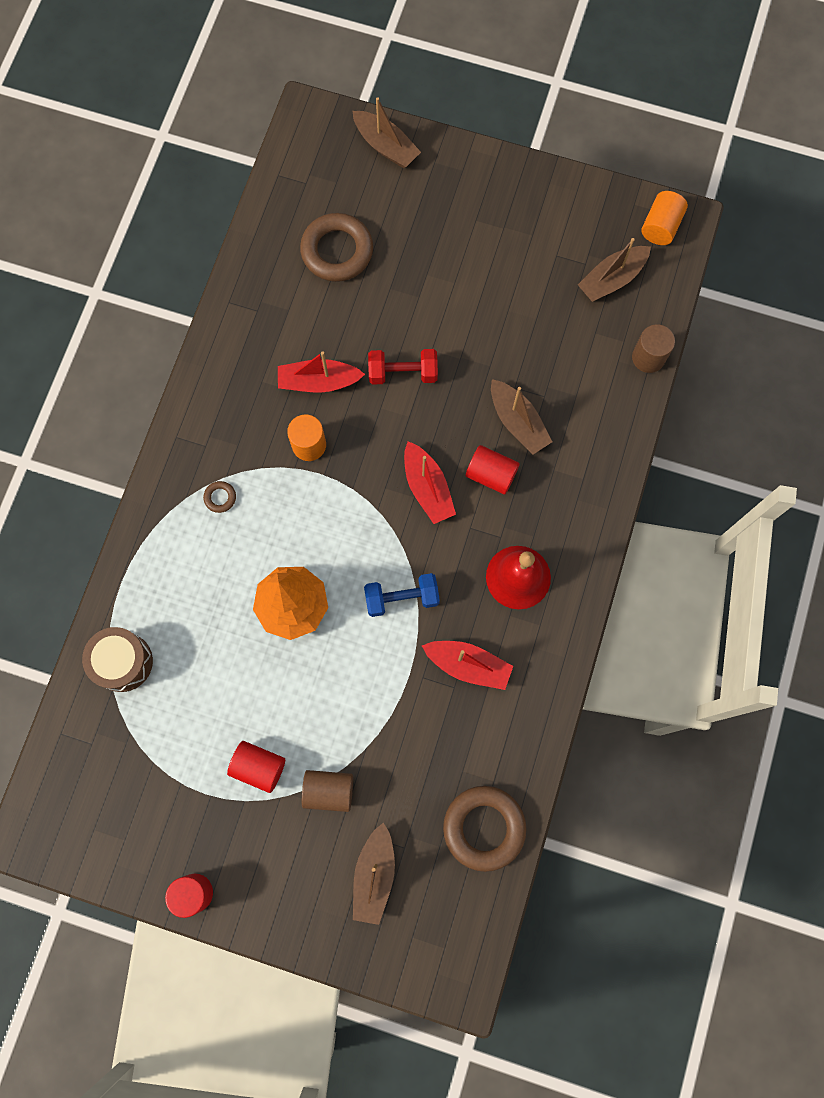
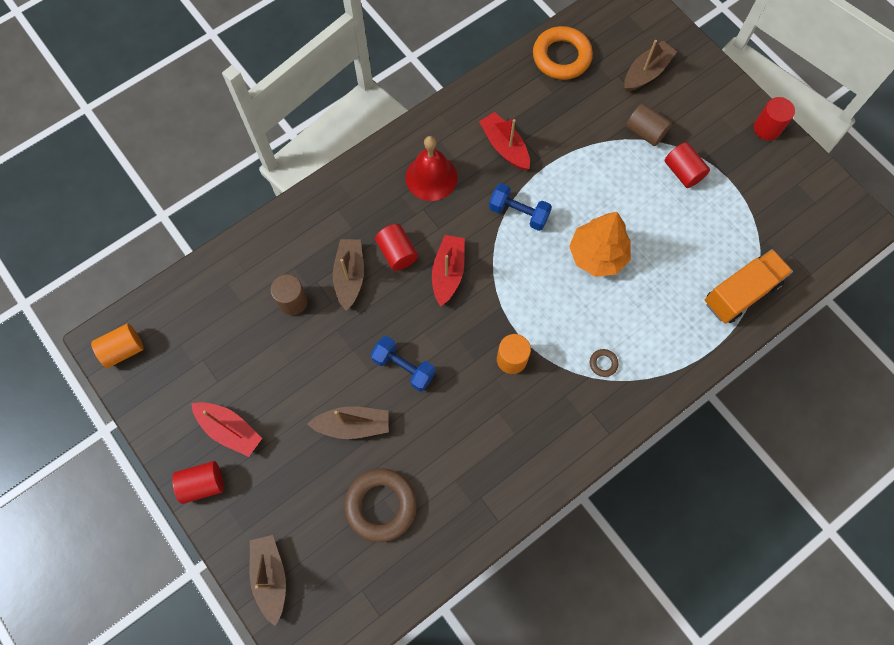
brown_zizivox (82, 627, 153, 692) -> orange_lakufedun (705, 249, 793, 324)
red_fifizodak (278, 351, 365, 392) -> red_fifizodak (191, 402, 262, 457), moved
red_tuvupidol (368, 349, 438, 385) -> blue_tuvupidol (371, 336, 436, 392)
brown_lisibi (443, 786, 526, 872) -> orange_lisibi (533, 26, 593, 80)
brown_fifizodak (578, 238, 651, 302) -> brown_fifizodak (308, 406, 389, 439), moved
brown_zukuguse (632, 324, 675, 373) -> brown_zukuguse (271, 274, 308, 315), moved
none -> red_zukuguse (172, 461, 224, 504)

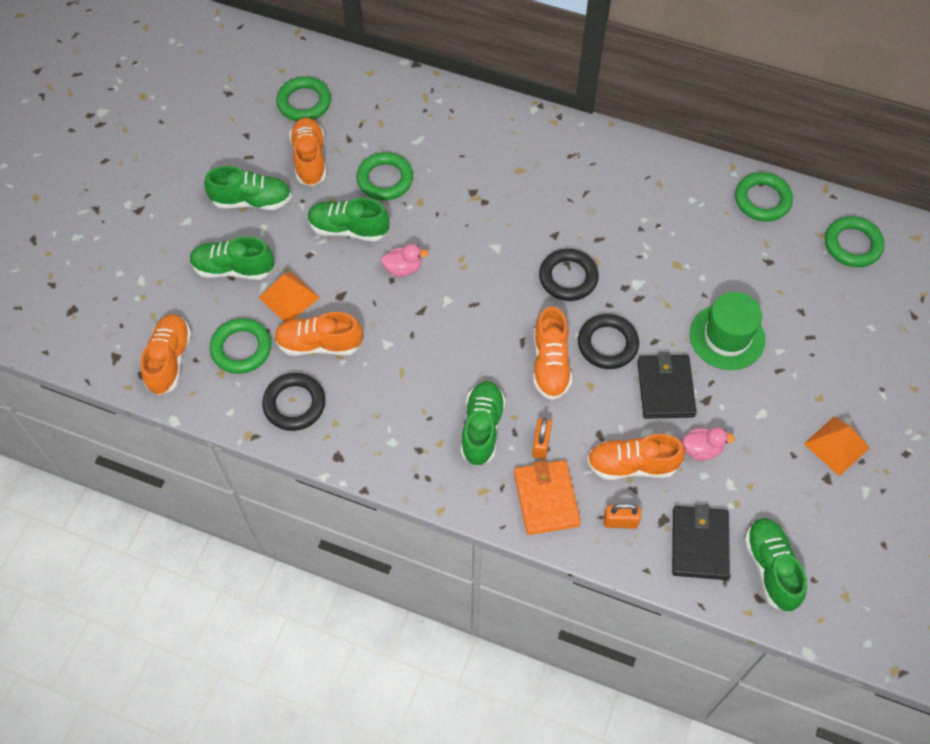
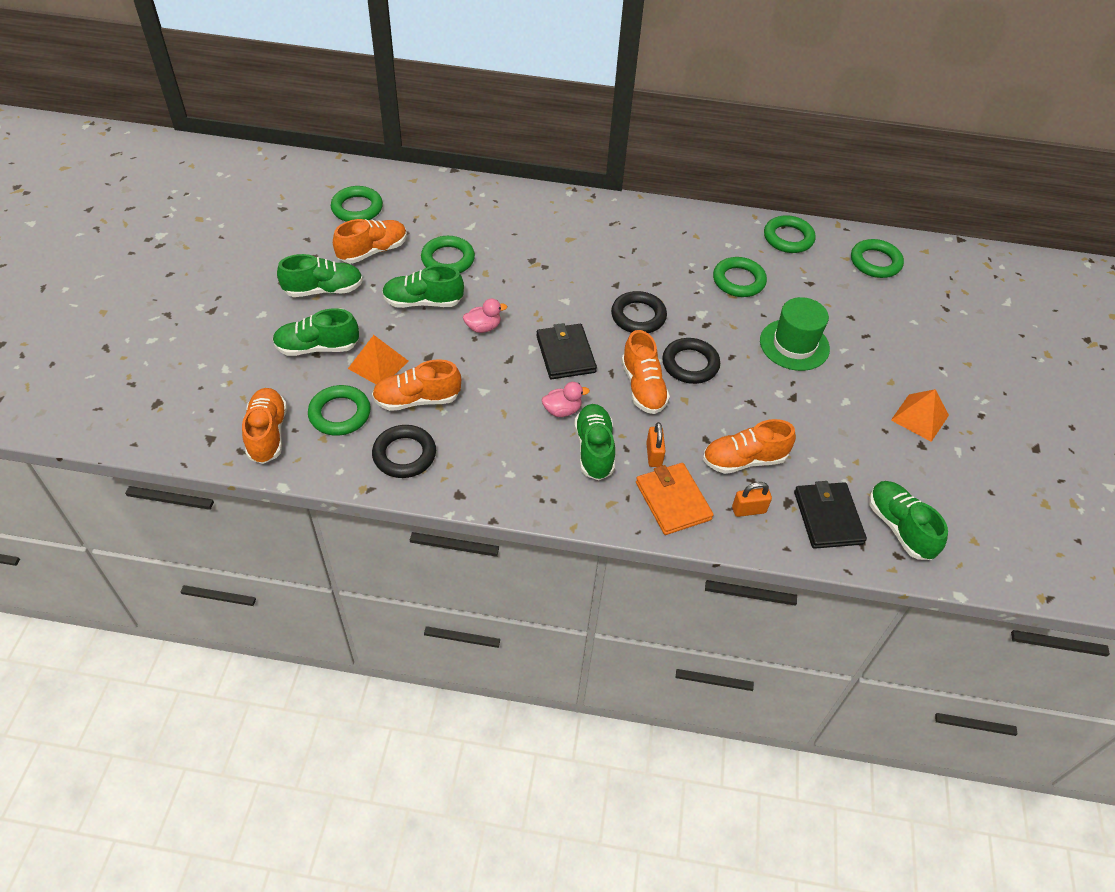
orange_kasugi (289, 118, 326, 186) -> orange_kasugi (333, 219, 407, 263), 75 degrees clockwise
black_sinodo (637, 352, 697, 419) -> black_sinodo (536, 323, 597, 379), moved
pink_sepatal (682, 427, 735, 460) -> pink_sepatal (542, 382, 590, 417), moved
none -> green_lisibi (713, 257, 767, 297)

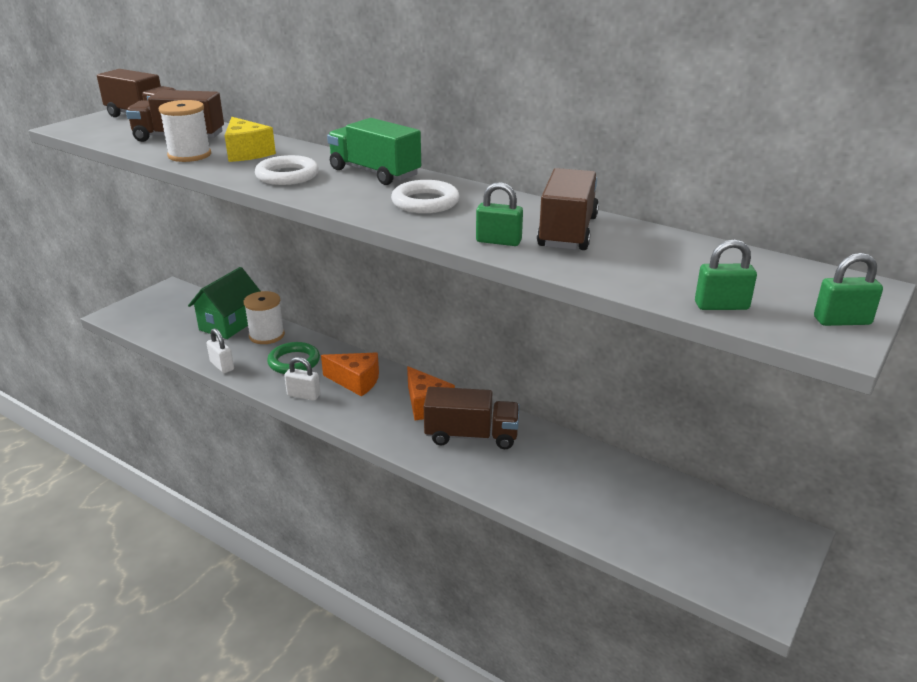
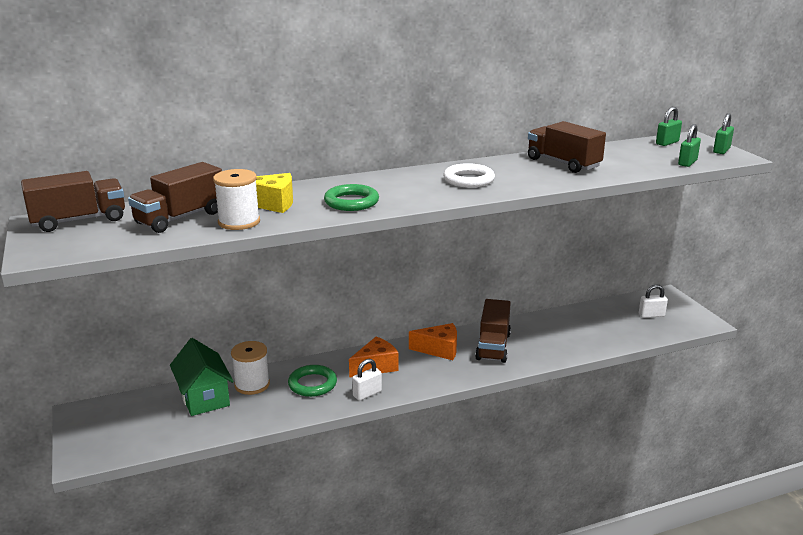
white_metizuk (206, 328, 234, 373) -> white_metizuk (639, 284, 668, 318), moved
white_lisibi (255, 155, 319, 185) -> green_lisibi (324, 184, 379, 211)
green_lakufedun (327, 118, 421, 185) -> none
brown_lakufedun (424, 387, 519, 449) -> brown_lakufedun (475, 299, 511, 363), 150 degrees clockwise
green_metizuk (476, 182, 523, 246) -> green_metizuk (656, 107, 682, 146), moved

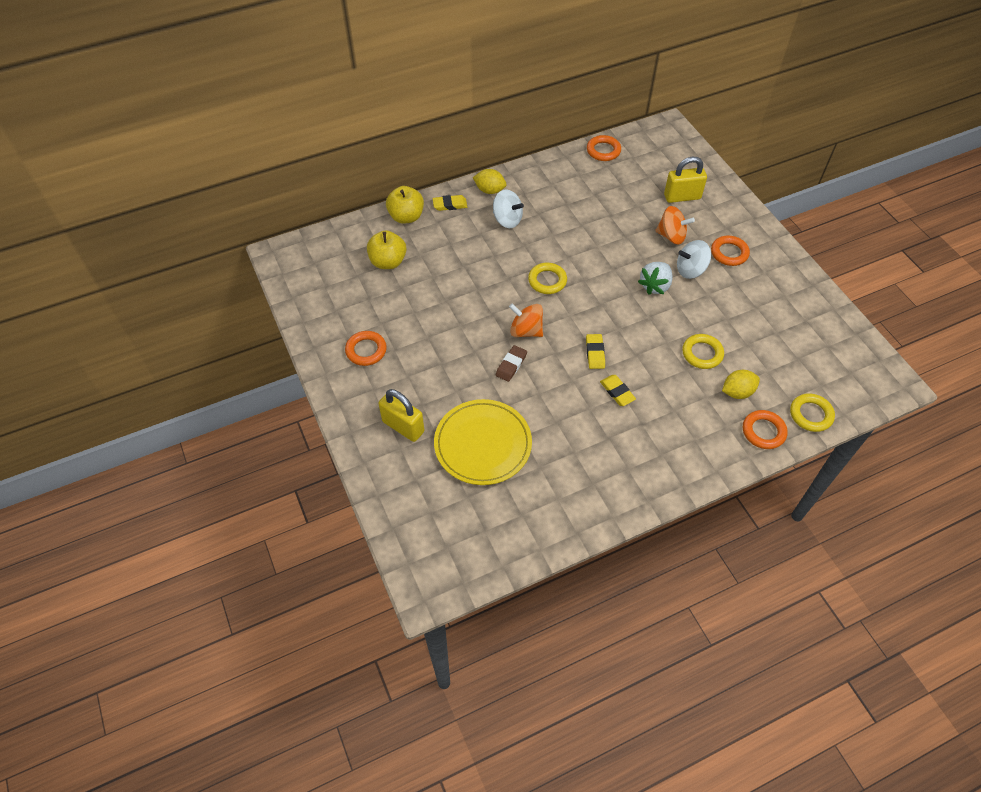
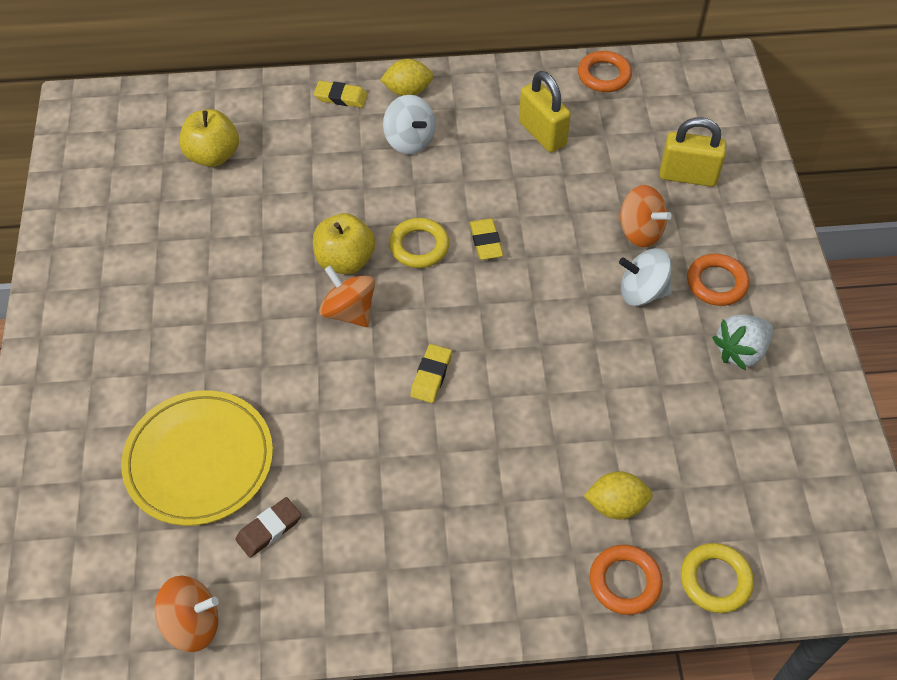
orange_lisibi (345, 331, 387, 366) -> none
yellow_metizuk (379, 389, 424, 442) -> yellow_metizuk (519, 71, 571, 153), moved
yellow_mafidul (386, 186, 424, 224) -> yellow_mafidul (313, 213, 375, 274), moved
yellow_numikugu (473, 169, 506, 194) -> yellow_numikugu (380, 59, 433, 96), 45 degrees counterclockwise
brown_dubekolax (496, 345, 527, 382) -> brown_dubekolax (235, 497, 301, 558), moved
yellow_dubekolax (600, 375, 636, 406) -> yellow_dubekolax (470, 218, 503, 260), moved
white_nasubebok (638, 262, 673, 295) -> white_nasubebok (712, 315, 773, 370), moved
yellow_lisibi (682, 334, 724, 369) -> none
none -> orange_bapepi (155, 575, 219, 652)

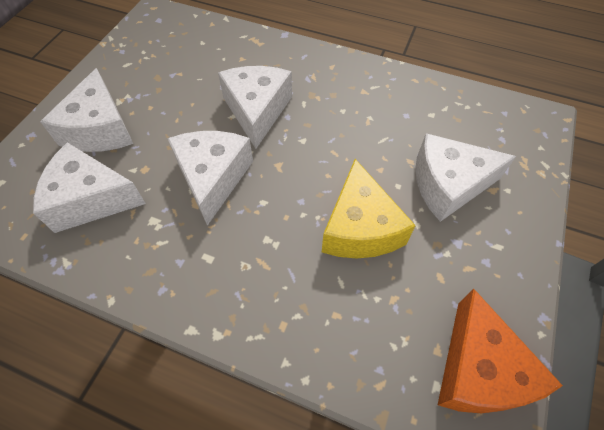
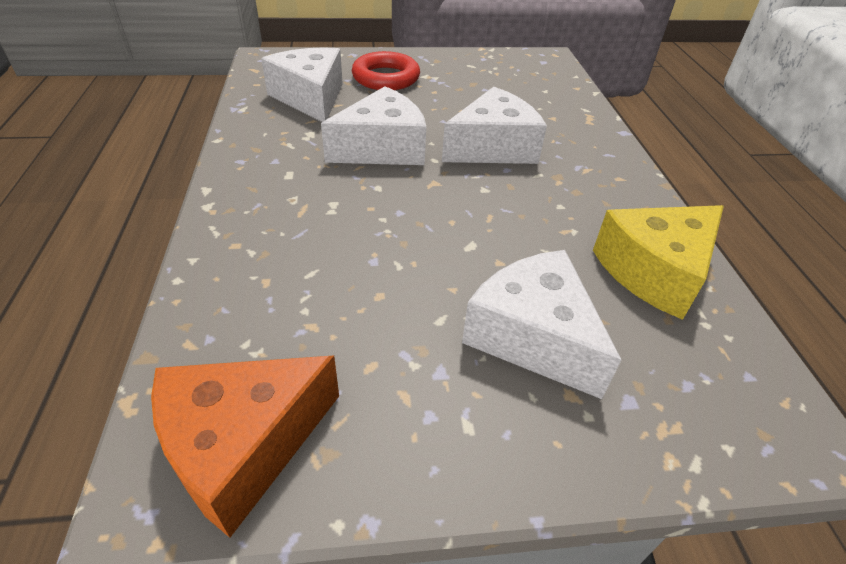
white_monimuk (40, 68, 133, 152) -> red_lisibi (352, 51, 420, 90)
yellow_monimuk (322, 159, 416, 258) -> yellow_monimuk (593, 205, 724, 320), moved

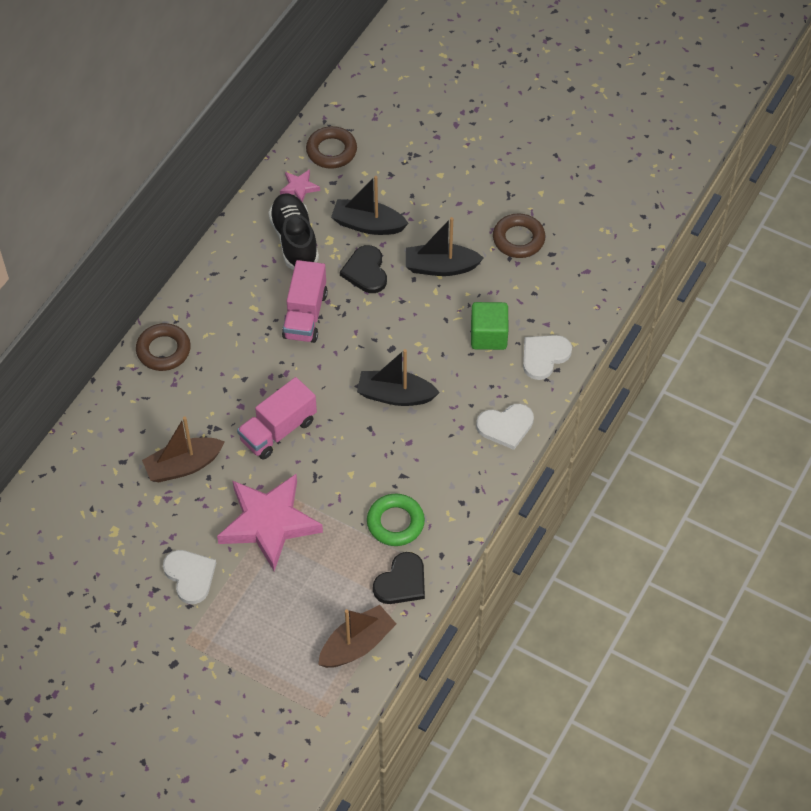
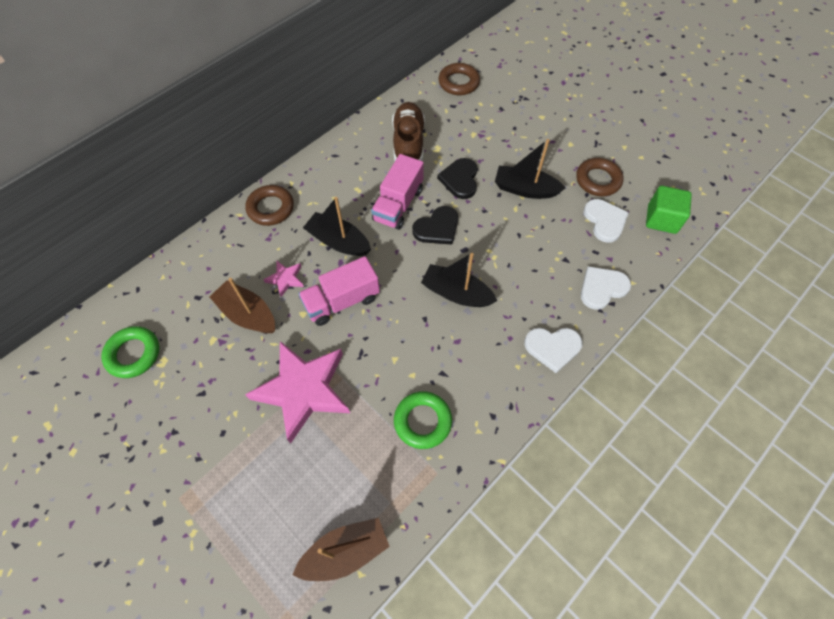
brown_fifizodak (142, 416, 225, 482) -> brown_fifizodak (210, 278, 275, 333), 45 degrees clockwise
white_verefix (163, 550, 216, 604) -> white_verefix (583, 199, 629, 243), moved
black_kasugi (268, 194, 319, 270) -> brown_kasugi (392, 102, 425, 161)
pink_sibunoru (280, 169, 320, 202) -> pink_sibunoru (263, 261, 304, 297), moved
black_fifizodak (331, 176, 409, 235) -> black_fifizodak (303, 197, 371, 256), moved
black_verefix (373, 552, 425, 604) -> black_verefix (412, 206, 458, 245), moved
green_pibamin (471, 302, 509, 350) -> green_pibamin (646, 186, 692, 234), moved
none -> green_lisibi (101, 326, 159, 378)

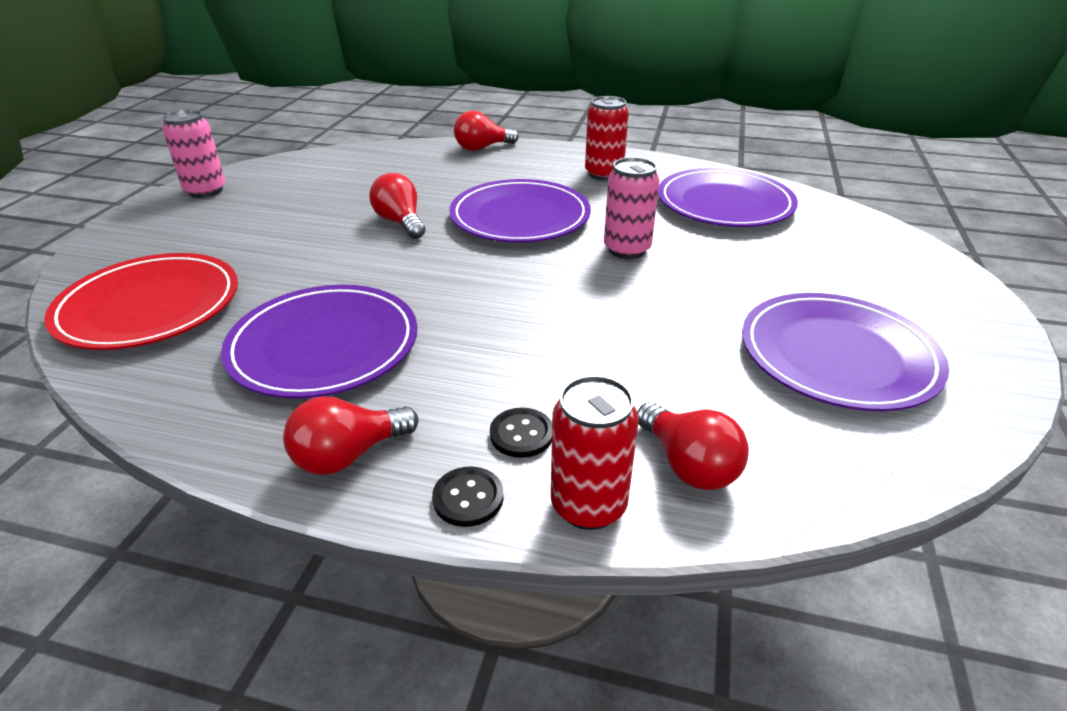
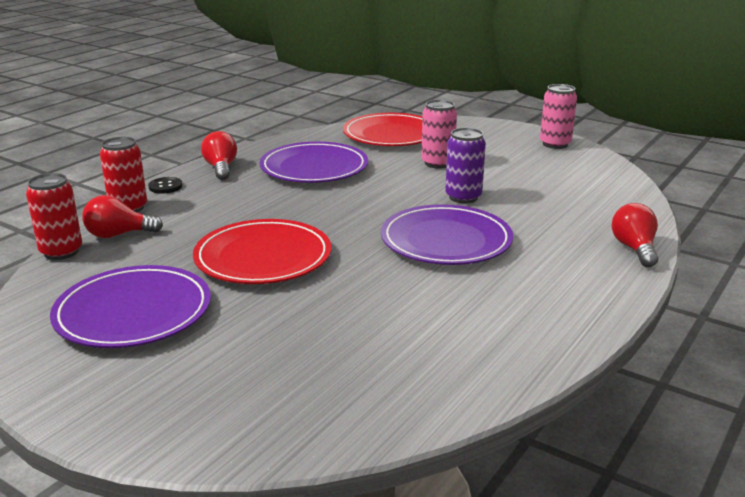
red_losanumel (369, 173, 425, 239) -> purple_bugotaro (445, 128, 486, 203)
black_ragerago (490, 408, 552, 458) -> none
red_bugotaro (585, 96, 629, 180) -> red_bugotaro (26, 173, 82, 260), moved
pink_bugotaro (604, 157, 660, 259) -> pink_bugotaro (421, 100, 457, 169), moved
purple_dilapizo (658, 168, 798, 227) -> none
none -> red_dilapizo (193, 219, 331, 284)

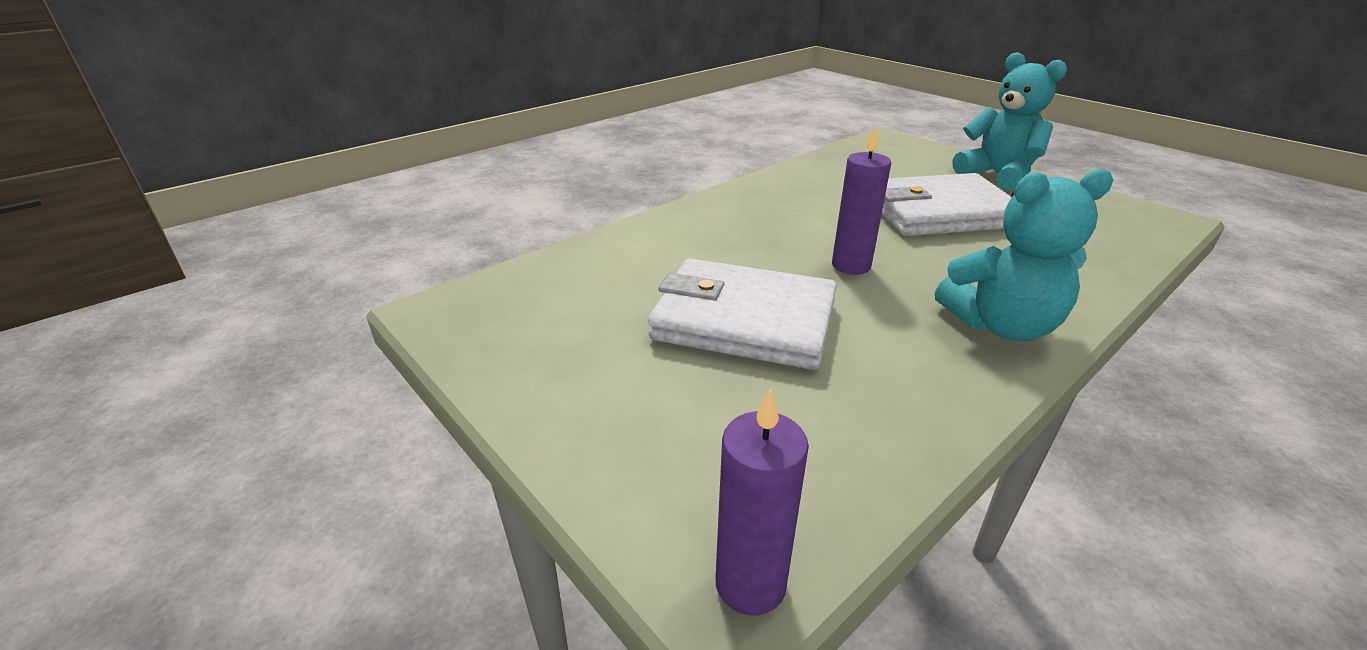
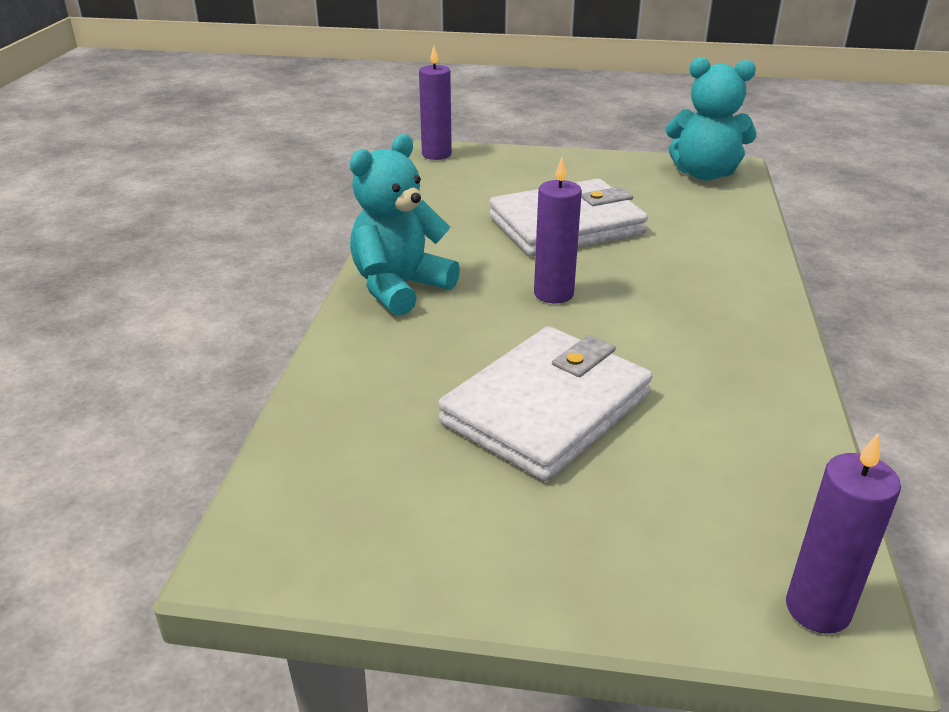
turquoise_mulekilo (953, 52, 1067, 190) -> turquoise_mulekilo (666, 57, 757, 181), moved
none -> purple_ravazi (786, 433, 901, 634)

